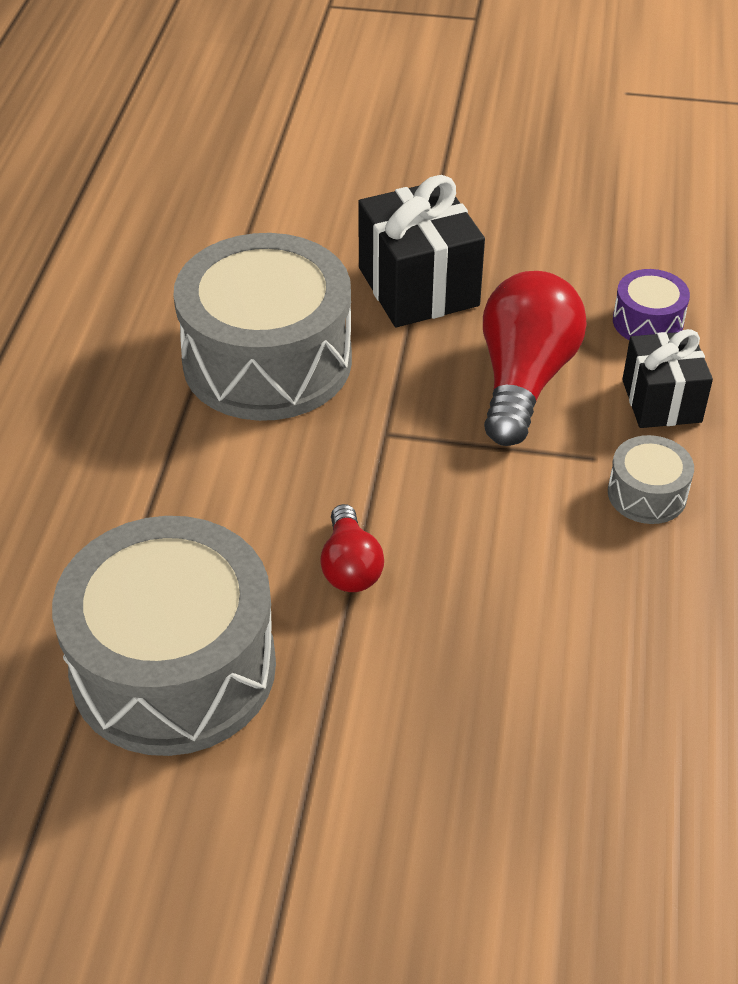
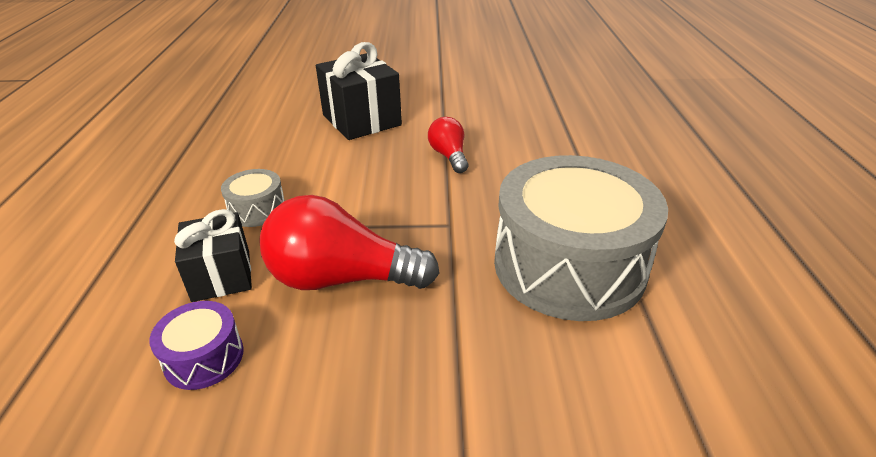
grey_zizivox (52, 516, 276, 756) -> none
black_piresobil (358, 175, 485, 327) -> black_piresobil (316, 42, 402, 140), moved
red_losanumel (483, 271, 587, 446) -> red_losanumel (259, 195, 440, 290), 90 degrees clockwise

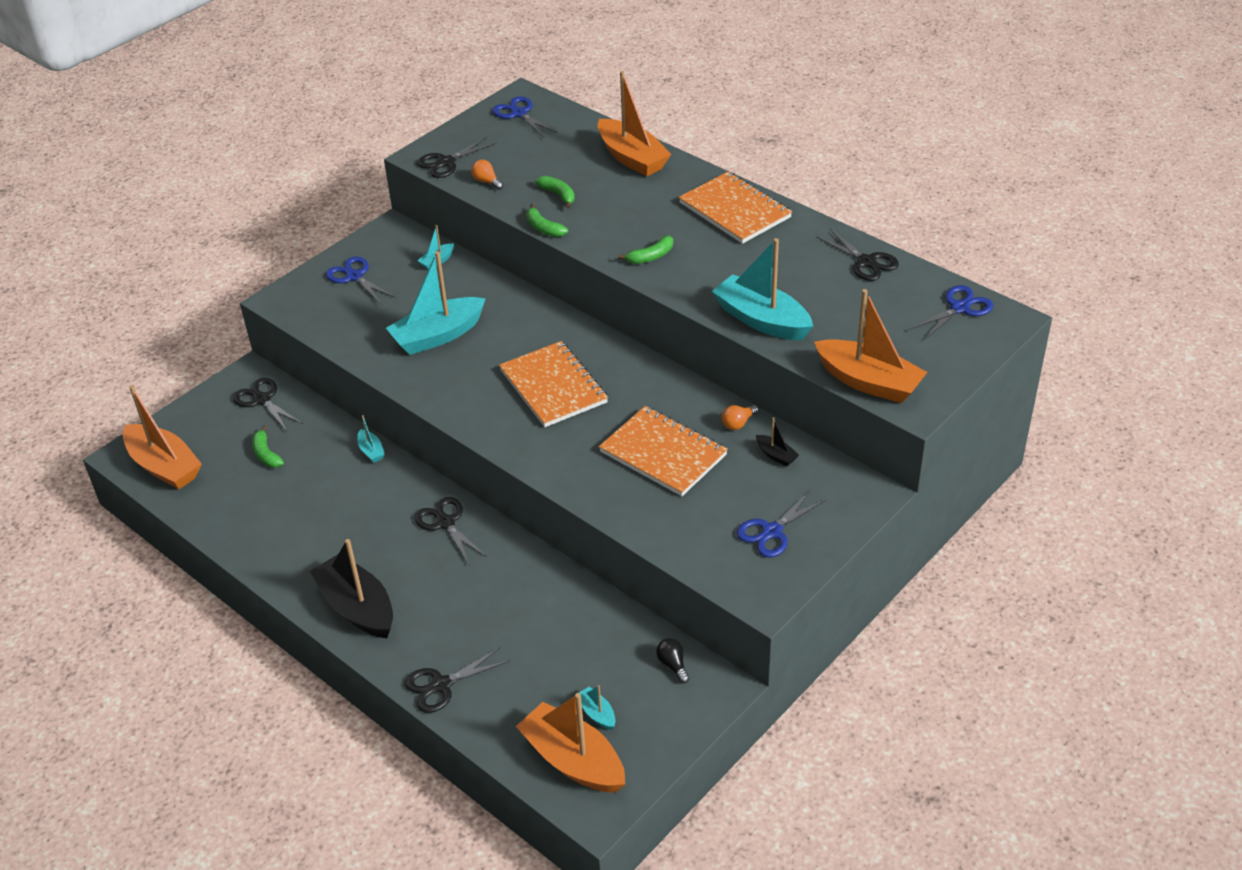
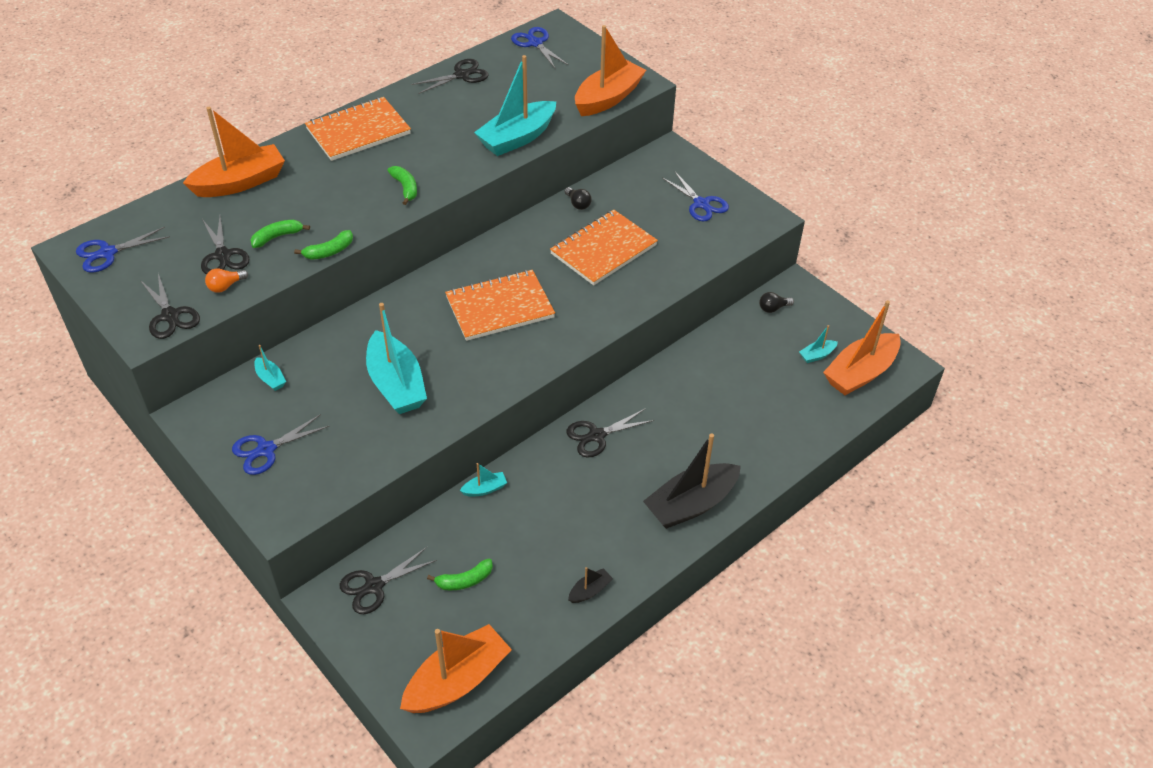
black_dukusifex (405, 648, 510, 713) -> black_dukusifex (201, 216, 249, 275), moved
orange_losanumel (722, 405, 758, 430) -> black_losanumel (564, 187, 592, 210)
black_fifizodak (756, 417, 799, 466) -> black_fifizodak (568, 567, 613, 603), moved

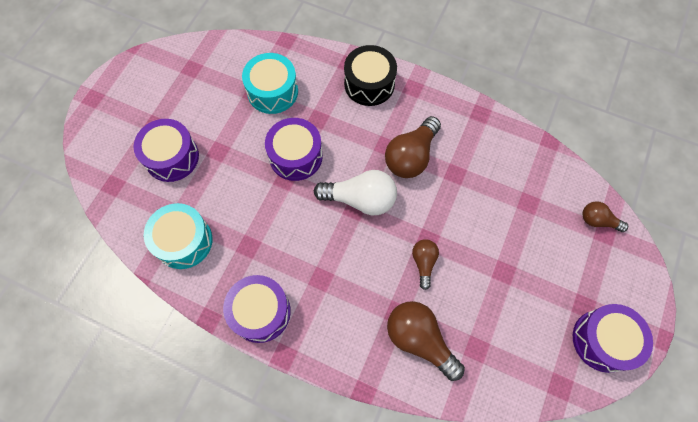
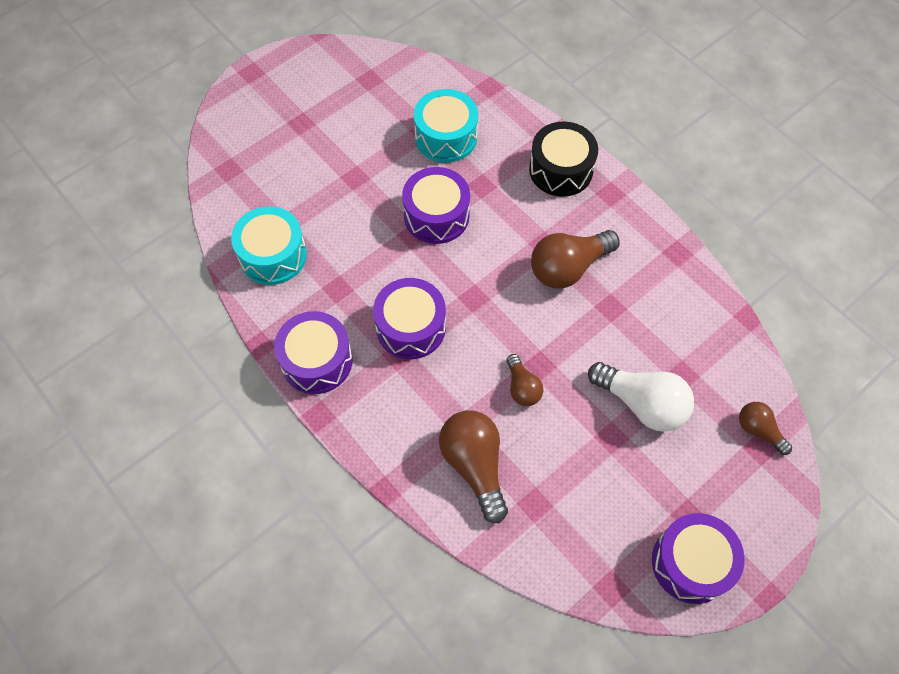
purple_zizivox (134, 119, 199, 182) -> purple_zizivox (373, 278, 446, 359), moved
white_losanumel (314, 170, 397, 215) -> white_losanumel (588, 362, 694, 432), moved
brown_losanumel (412, 239, 439, 290) -> brown_losanumel (506, 354, 544, 406), 135 degrees clockwise

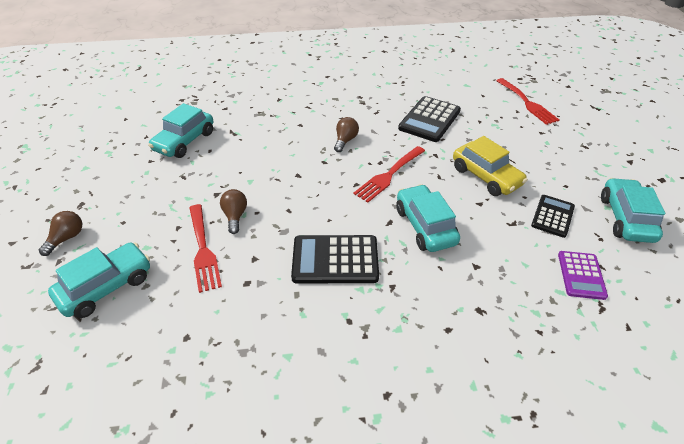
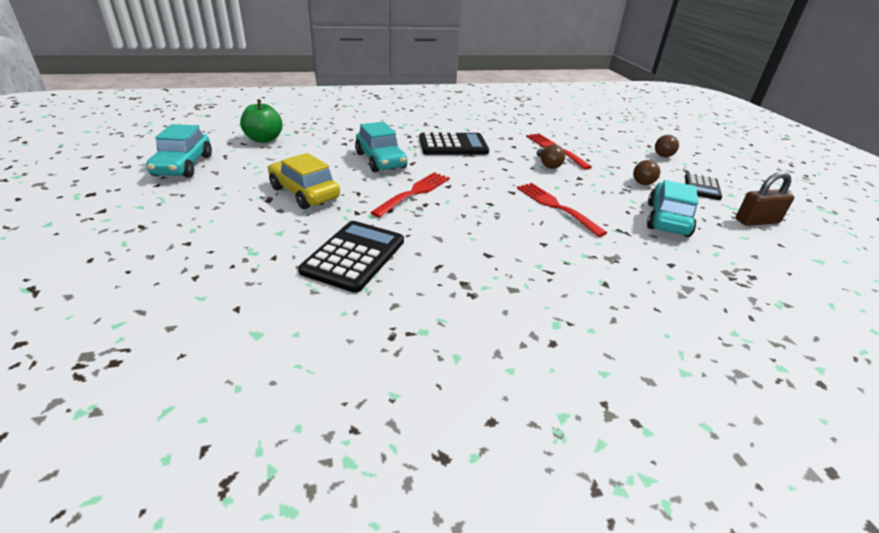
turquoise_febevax (48, 242, 150, 318) -> none
brown_losanumel (334, 117, 359, 152) -> brown_losanumel (633, 160, 660, 185), moved
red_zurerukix (496, 78, 559, 125) -> red_zurerukix (517, 183, 607, 237), moved
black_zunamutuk (531, 195, 575, 238) -> black_zunamutuk (685, 173, 722, 200), moved
purple_zunamutuk (558, 251, 608, 300) -> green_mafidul (240, 99, 282, 143)
none -> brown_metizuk (736, 171, 794, 226)

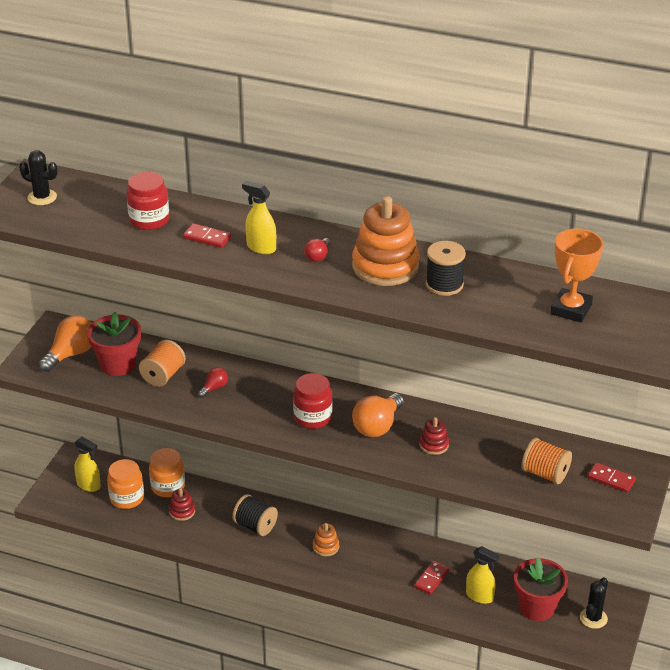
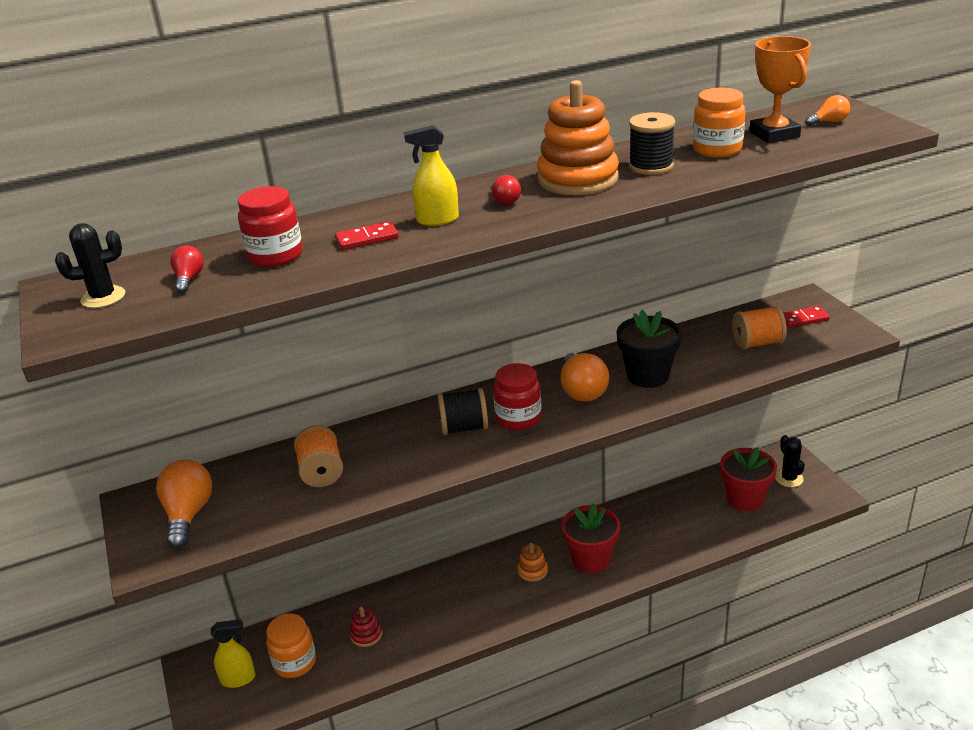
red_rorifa (87, 312, 141, 376) -> red_rorifa (562, 503, 620, 573), moved
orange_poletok (149, 448, 185, 497) -> orange_poletok (693, 88, 746, 158), moved
red_losanumel (198, 367, 228, 398) -> red_losanumel (170, 246, 204, 293), moved
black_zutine (232, 494, 278, 536) -> black_zutine (438, 388, 488, 435), moved
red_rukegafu (414, 561, 450, 595) -> none
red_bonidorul (419, 417, 449, 455) -> black_rorifa (616, 310, 682, 388)
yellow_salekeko (466, 546, 500, 604) -> none
none -> orange_losanumel (805, 95, 850, 126)

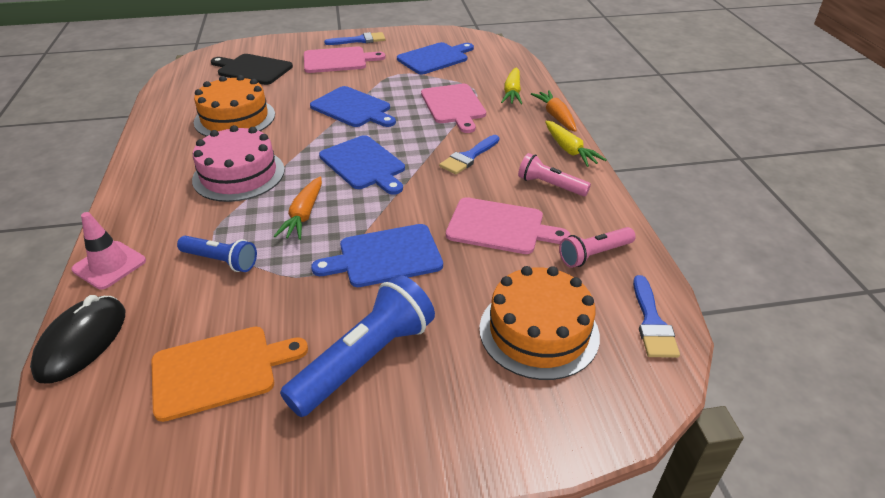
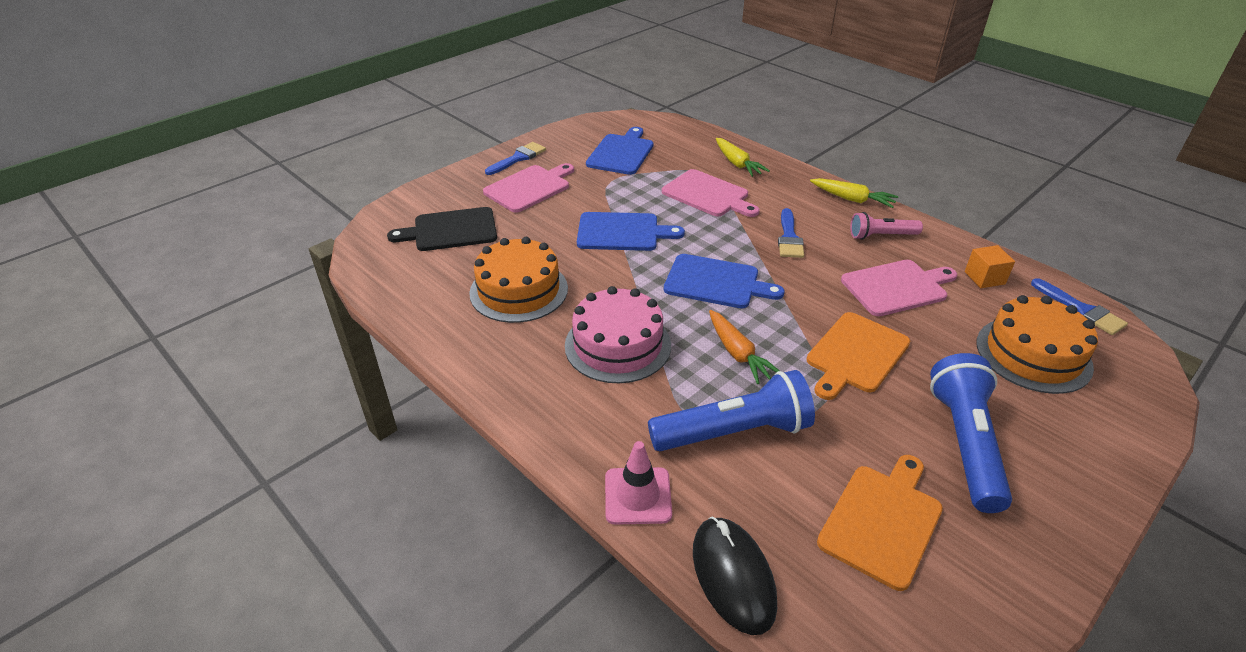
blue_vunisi (177, 236, 257, 272) -> blue_vunisi (648, 370, 815, 451), x1.71
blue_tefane (311, 224, 443, 287) -> orange_tefane (806, 312, 910, 400)
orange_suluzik (531, 90, 577, 132) -> none
pink_vunisi (559, 227, 636, 268) -> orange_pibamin (965, 245, 1015, 288)

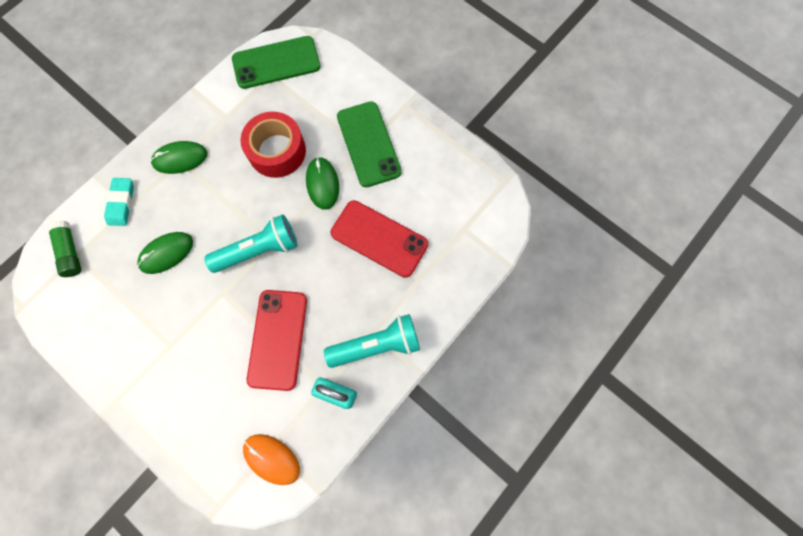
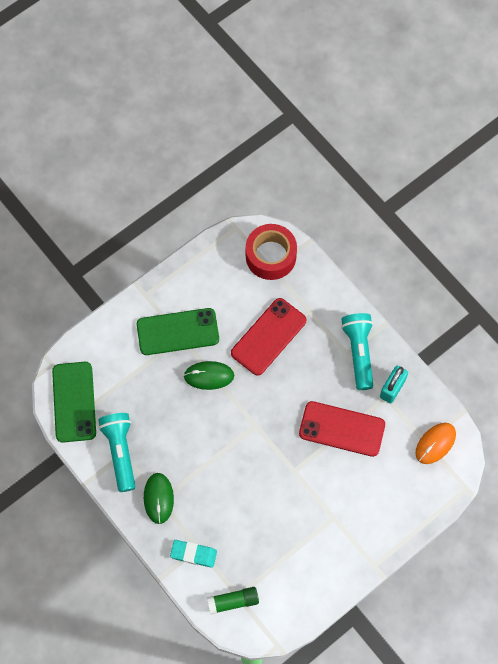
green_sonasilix (137, 232, 193, 274) -> none
turquoise_vunisi (204, 214, 298, 273) -> turquoise_vunisi (98, 413, 135, 492), moved
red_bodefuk (241, 112, 306, 178) -> red_bodefuk (246, 224, 297, 280), moved

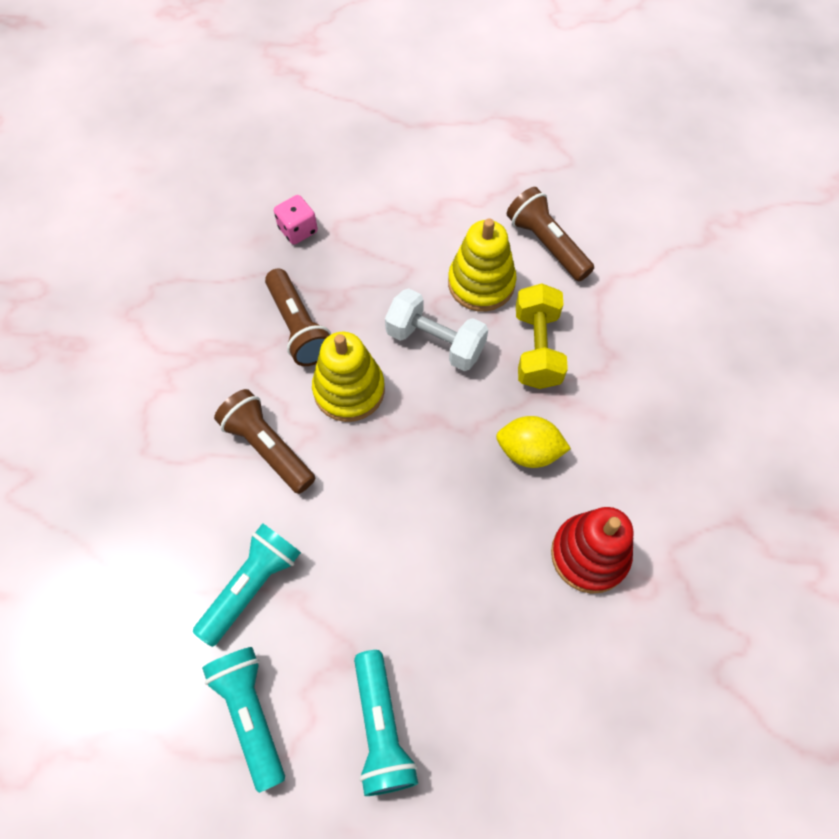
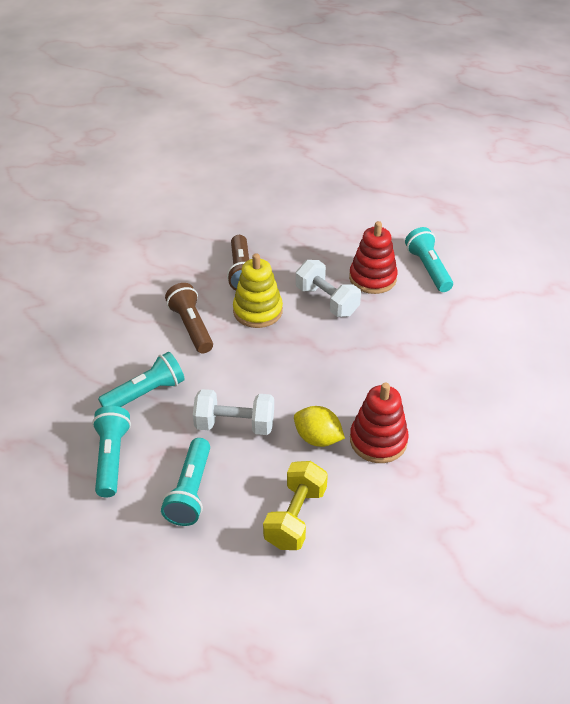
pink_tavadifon (274, 195, 318, 245) -> none
yellow_bonidorul (448, 218, 517, 311) -> red_bonidorul (349, 221, 398, 294)
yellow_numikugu (496, 416, 571, 468) -> yellow_numikugu (294, 406, 345, 447), moved
brown_vunisi (507, 187, 594, 281) -> turquoise_vunisi (405, 227, 453, 292)
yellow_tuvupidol (516, 283, 568, 389) -> yellow_tuvupidol (263, 461, 328, 550), moved
none -> white_tuvupidol (193, 389, 274, 435)

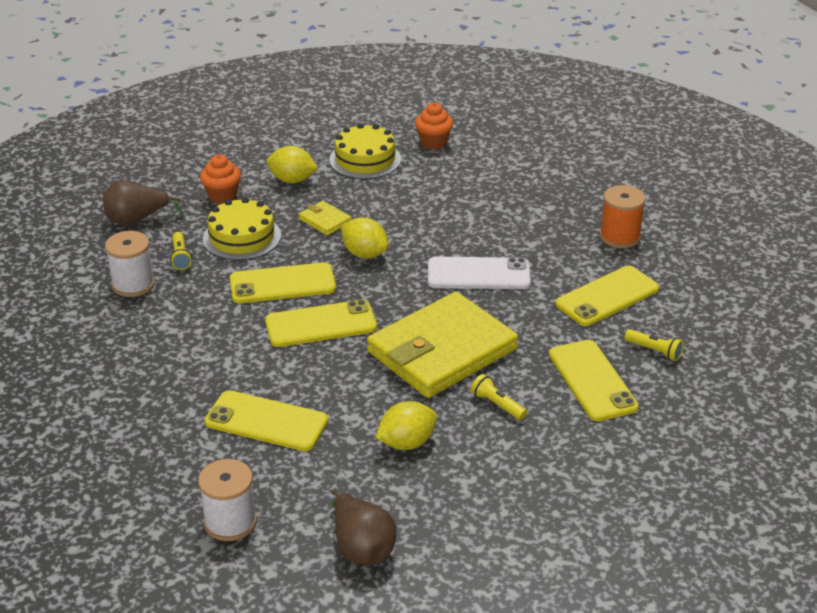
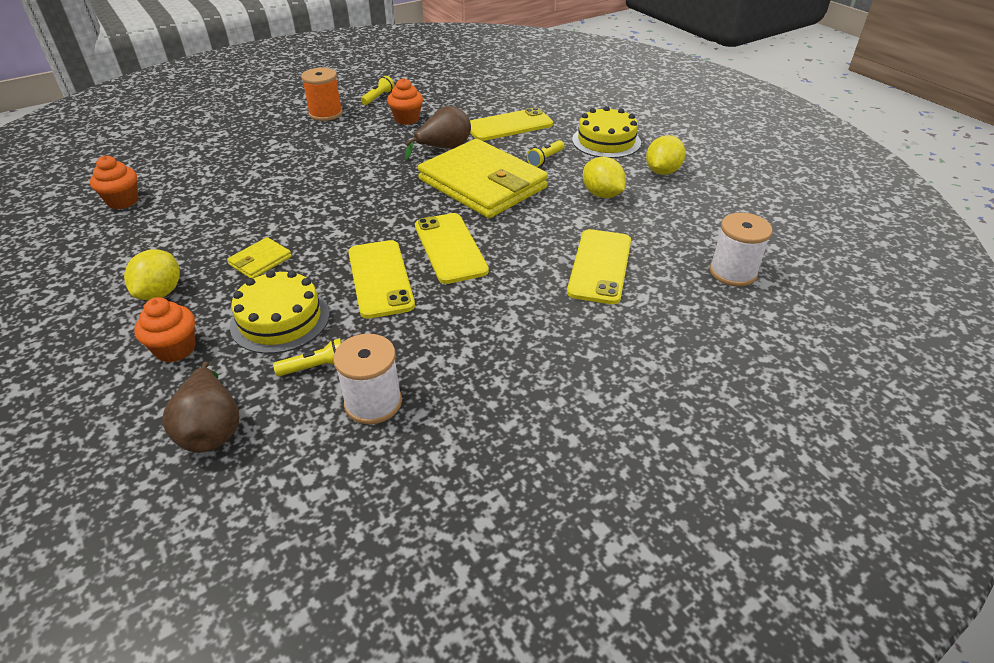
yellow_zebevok (329, 123, 401, 179) -> yellow_zebevok (572, 106, 641, 158), moved
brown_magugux (331, 489, 397, 565) -> brown_magugux (405, 106, 471, 160), moved
yellow_numikugu (341, 217, 388, 258) -> yellow_numikugu (646, 135, 686, 175), moved
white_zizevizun (428, 257, 531, 289) -> none
yellow_zizevizun (555, 266, 659, 326) -> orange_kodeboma (387, 78, 423, 125)
yellow_vunisi (624, 329, 684, 361) -> yellow_vunisi (361, 76, 394, 105), moved

